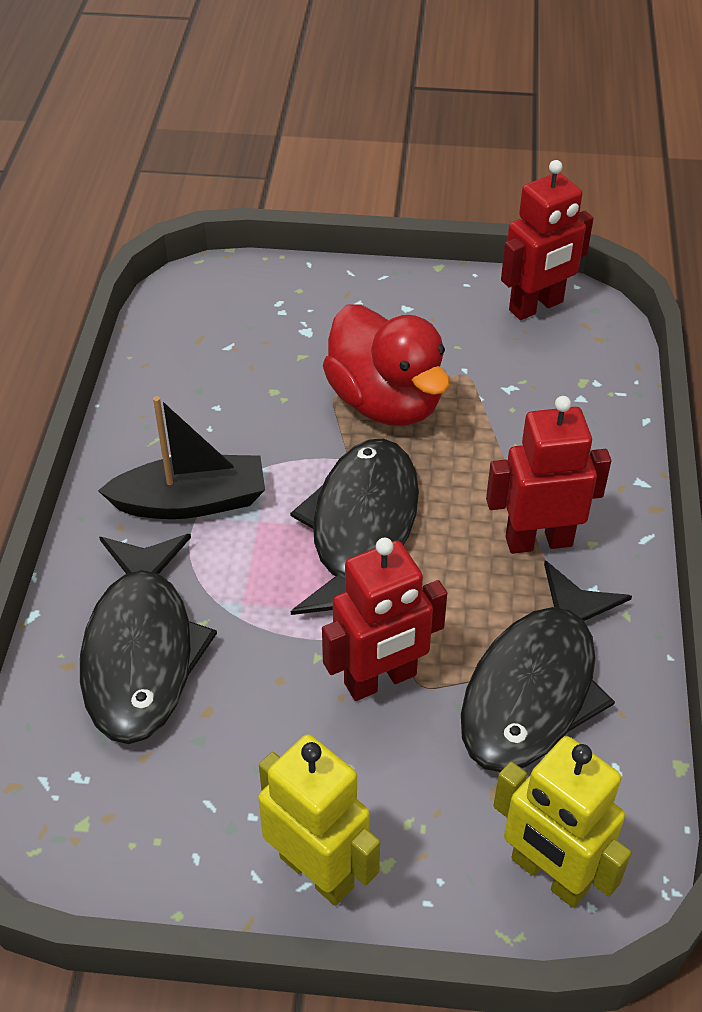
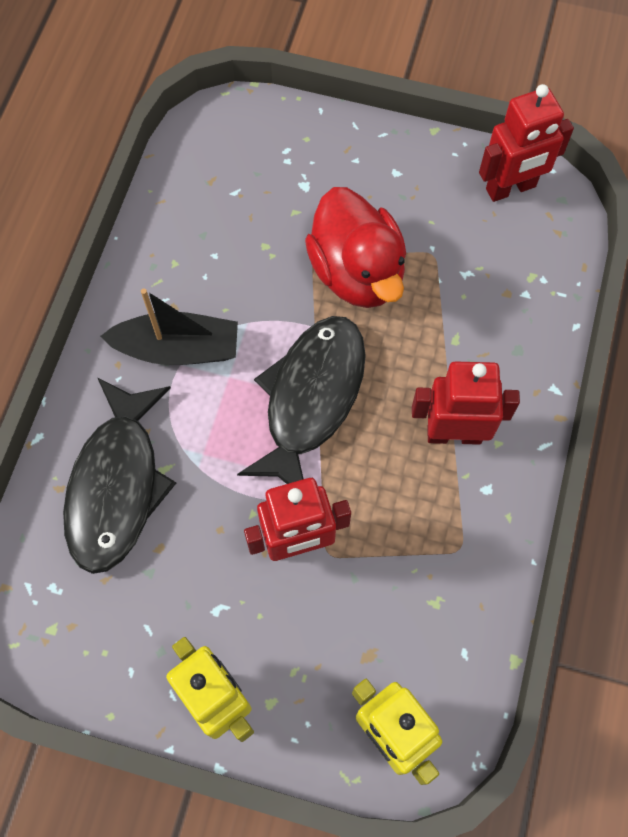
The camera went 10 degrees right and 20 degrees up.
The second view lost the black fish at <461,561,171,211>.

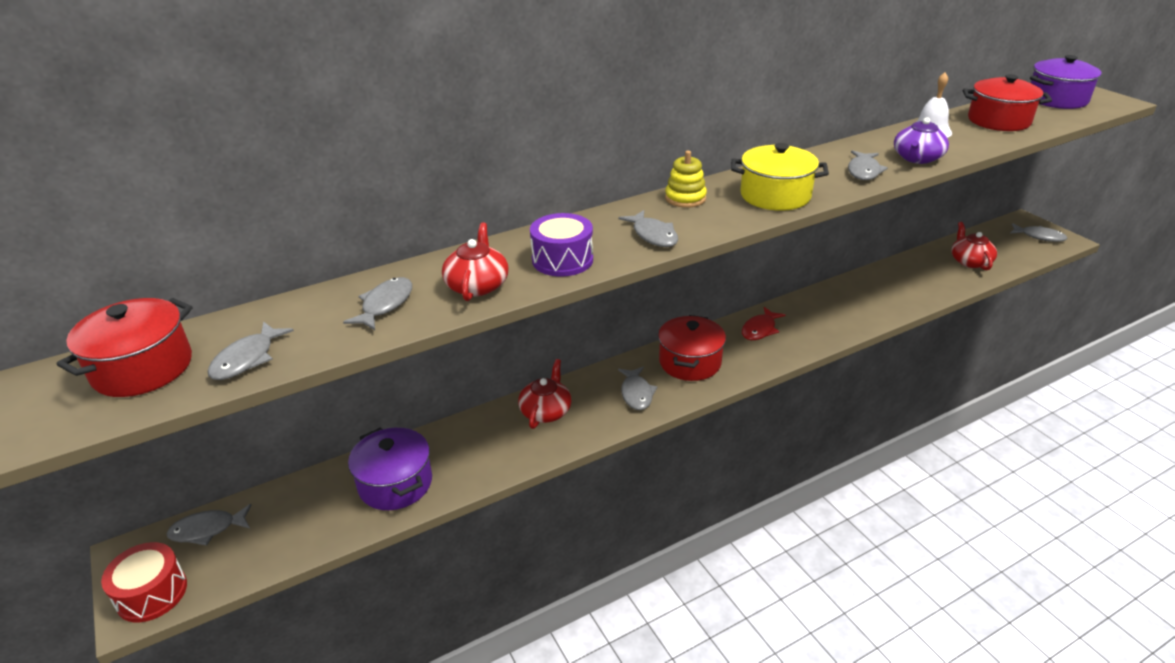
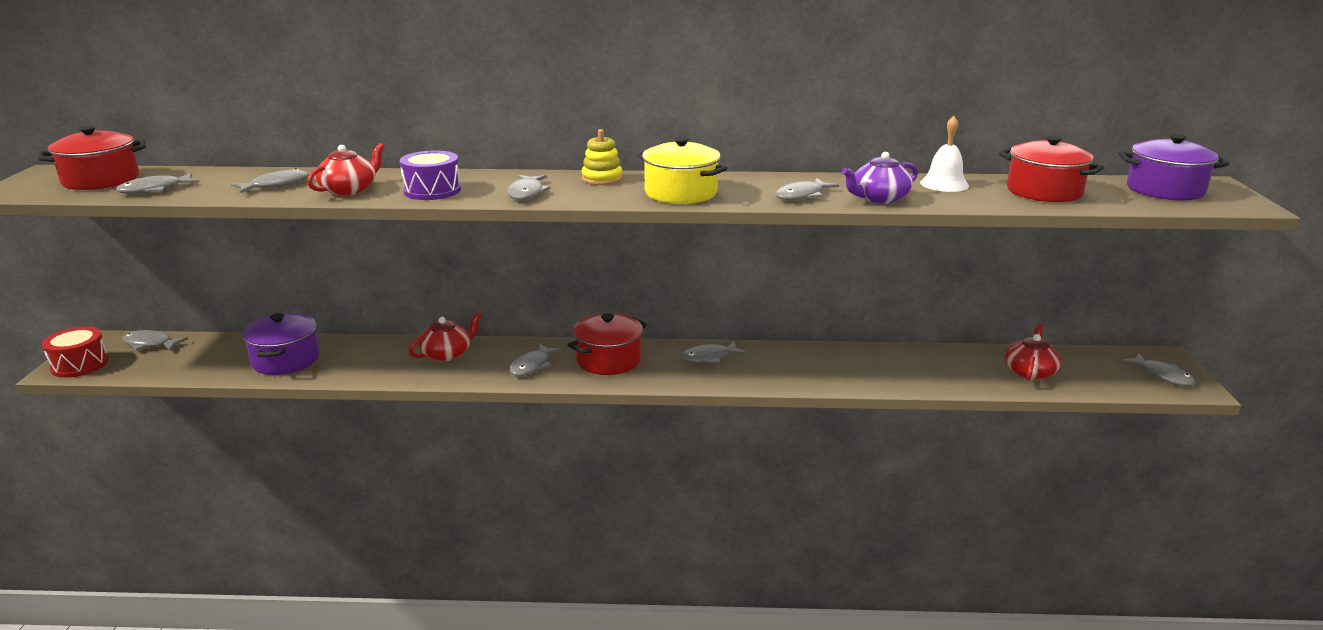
The camera went 30 degrees right and 10 degrees down.
What was the red fish at <742,307,43,33> turned into the grey fish at <680,341,66,22>.

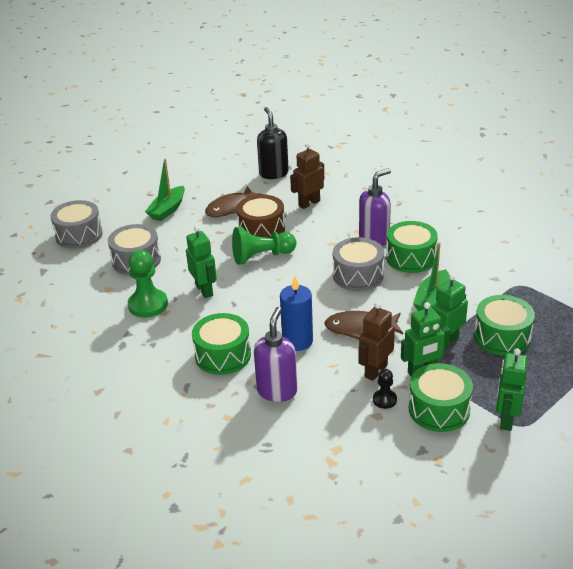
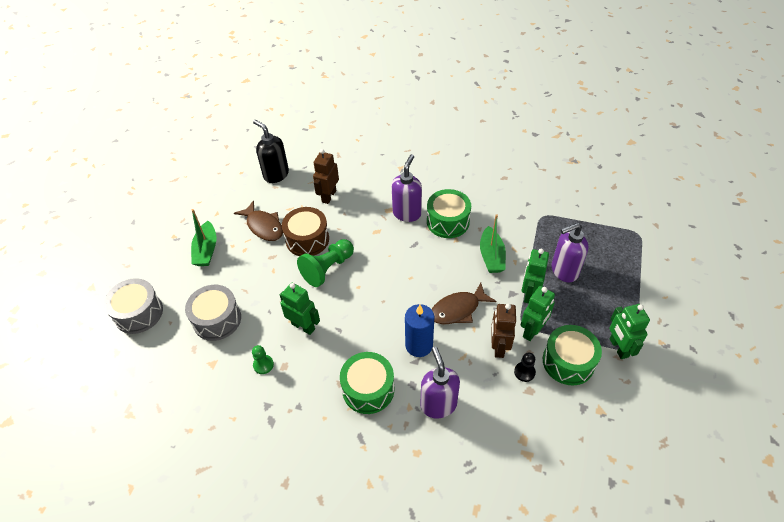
The camera went 30 degrees left and 15 degrees up.
The second view lost the grey drum at <333,237,51,54>.
Where the green drum stood at <474,295,61,61>, the purple soap dispenser came to stand at <551,223,37,59>.
The brown fish at <205,186,59,31> ended up facing another way, 60 degrees counterclockwise from before.
The size of the green pawn at <128,250,40,68> changed by a factor of 0.53.

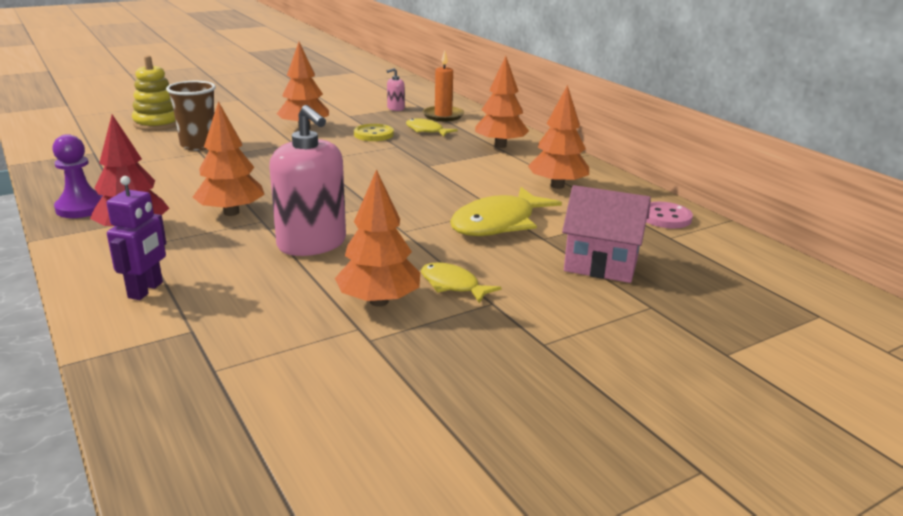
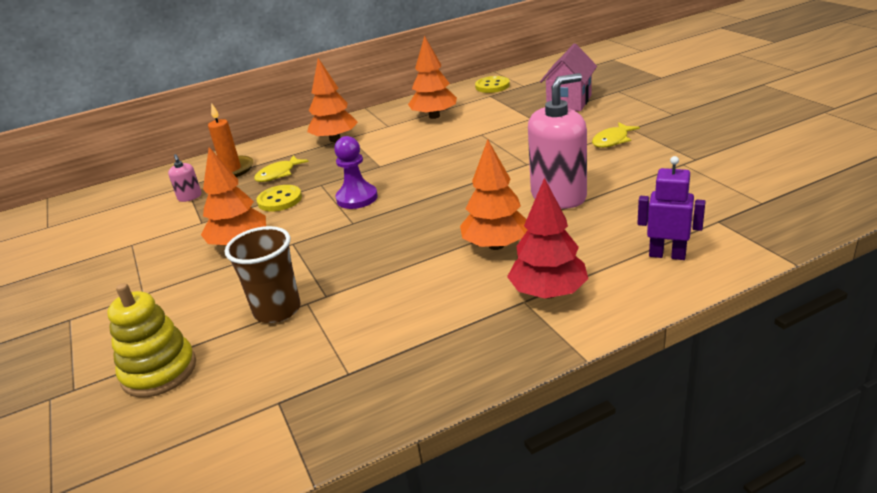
The camera went 80 degrees left and 5 degrees up.
The second view lost the orange tree at <335,169,85,138>.
The second view lost the yellow fish at <450,187,112,49>.
The purple pawn ended up elsewhere, having gone from <52,134,51,84> to <334,136,44,73>.
What was the pink button at <646,202,47,26> turned into the yellow button at <475,76,35,17>.

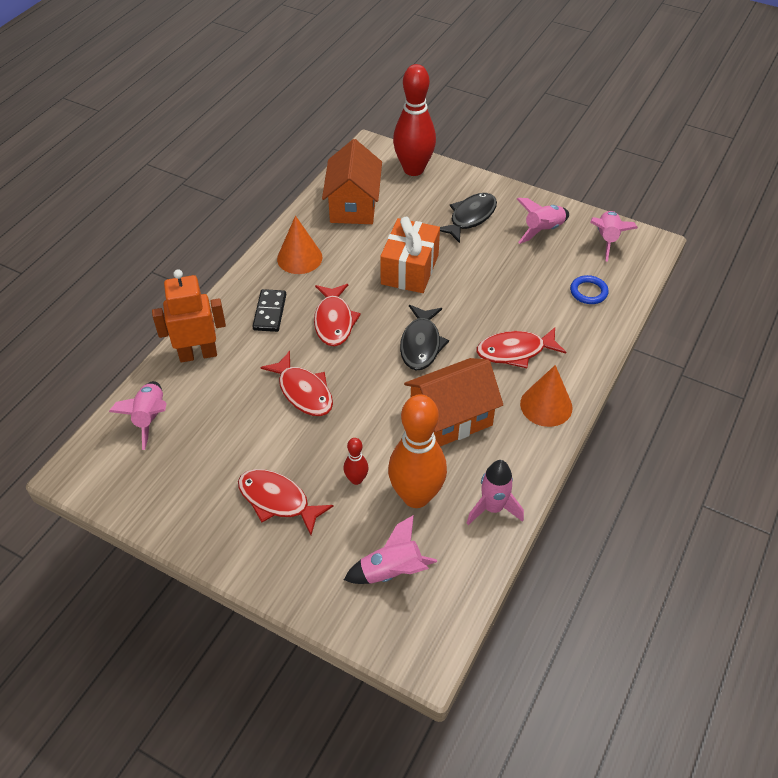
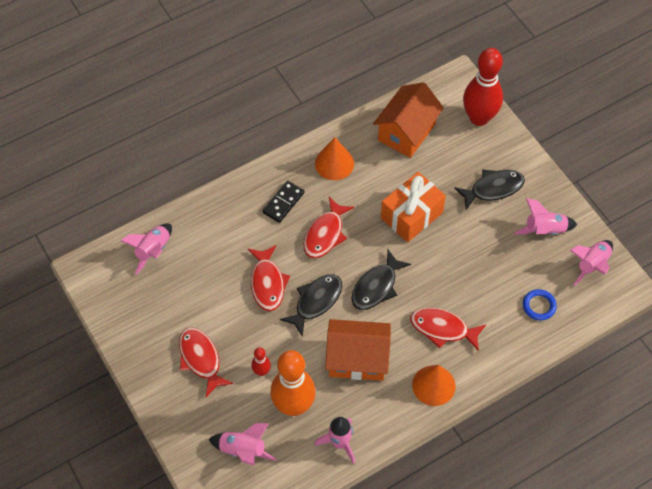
The camera went 30 degrees right and 10 degrees up.
The second view lost the orange robot at <152,269,74,93>.
The second view gained the black fish at <280,274,62,63>.

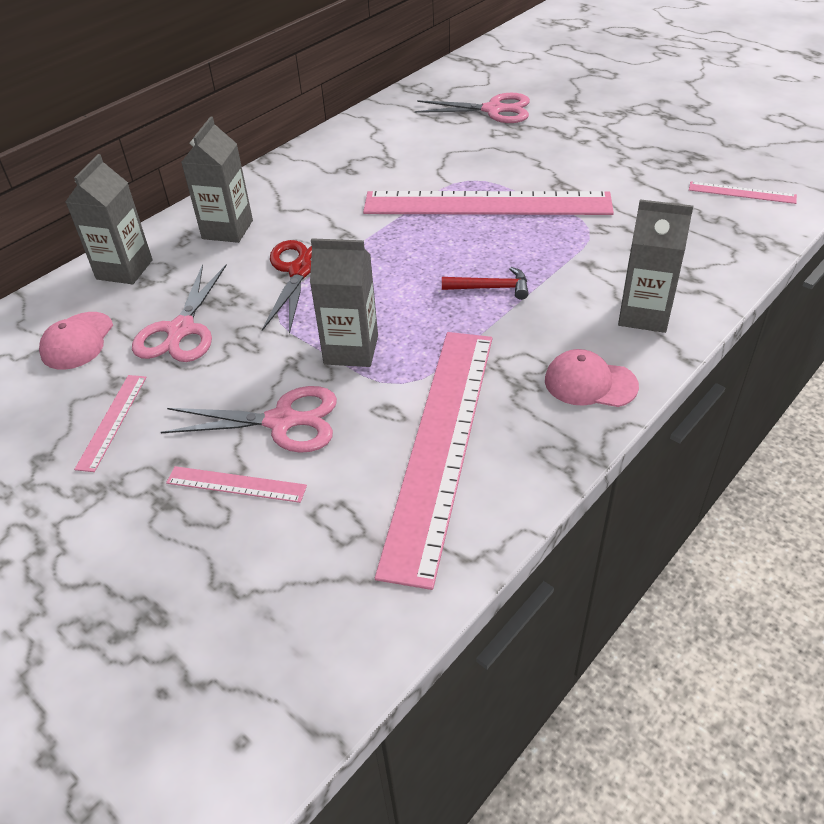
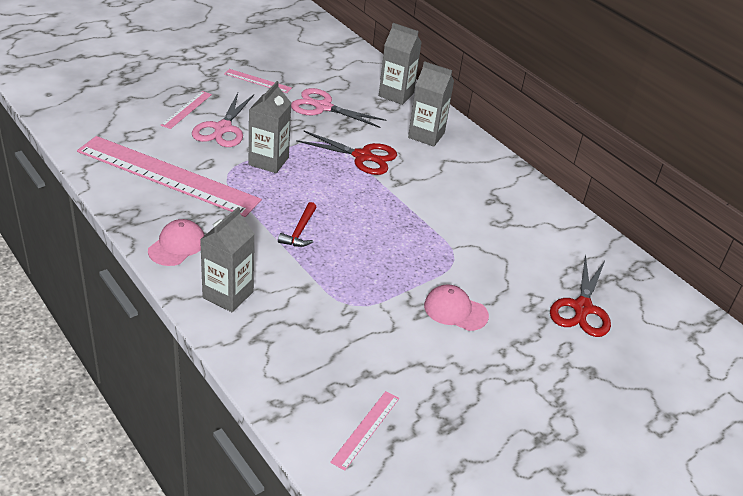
The camera went 95 degrees right and 5 degrees down.
The second view lost the pink ruler at <363,191,251,24>.
The pink cap ended up elsewhere, having gone from <39,312,74,58> to <424,284,65,47>.
What was the pink scissors at <415,93,115,30> turned into the red scissors at <550,255,61,82>.

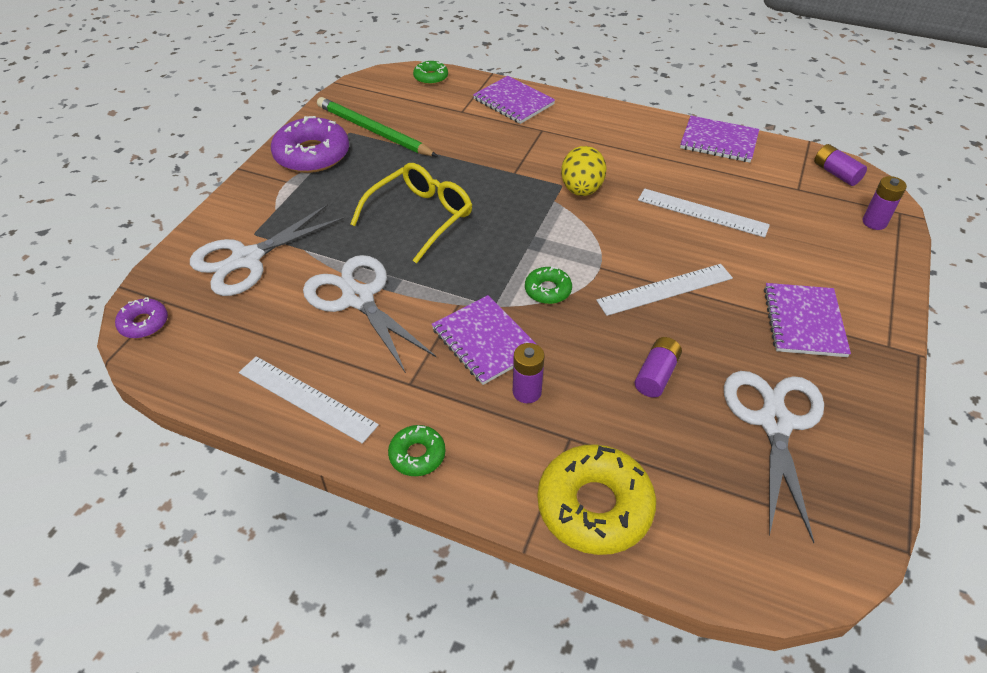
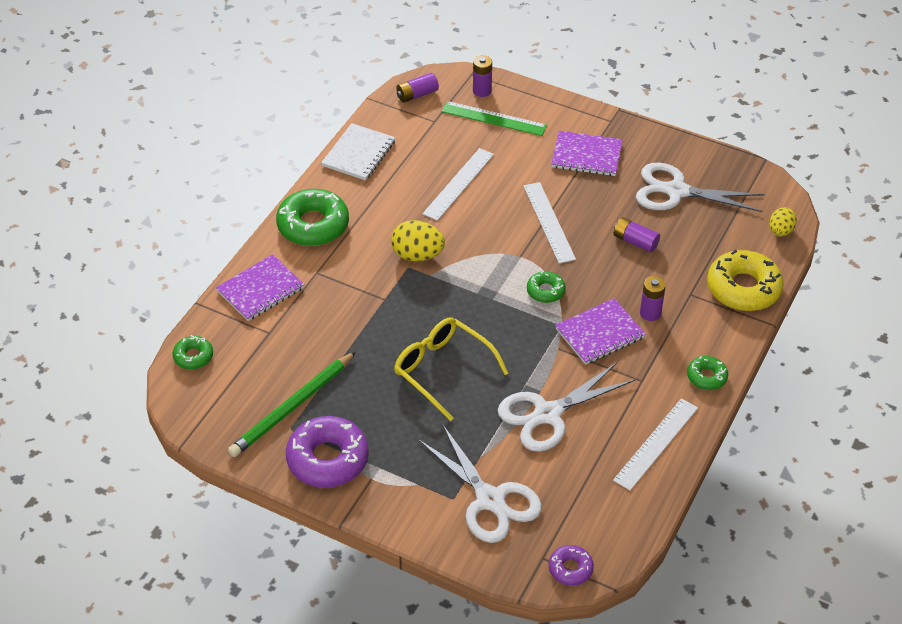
The camera went 85 degrees left and 0 degrees up.
The second view gained the green donut at <276,189,73,57>.
The second view gained the green ruler at <441,101,106,35>.
The second view gained the yellow egg at <770,207,27,30>.
What was the purple notebook at <680,116,79,47> turned into the white notebook at <321,123,75,58>.

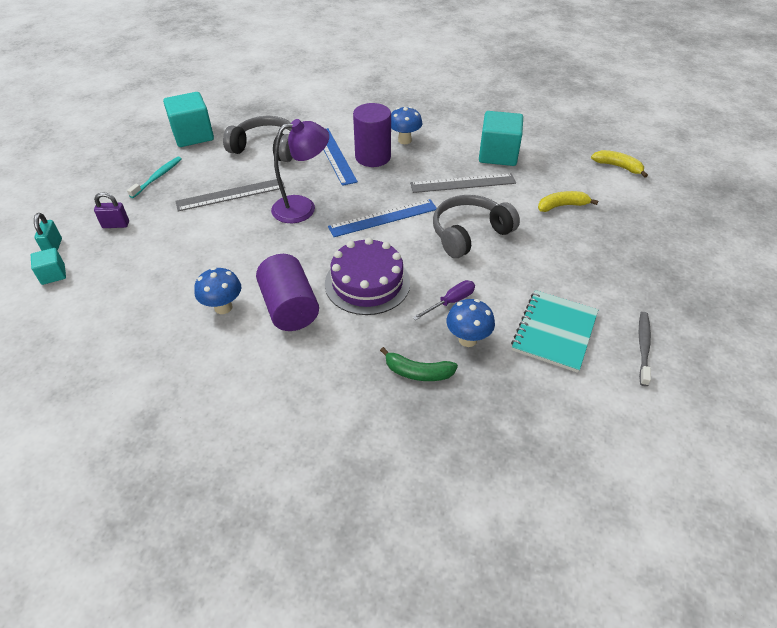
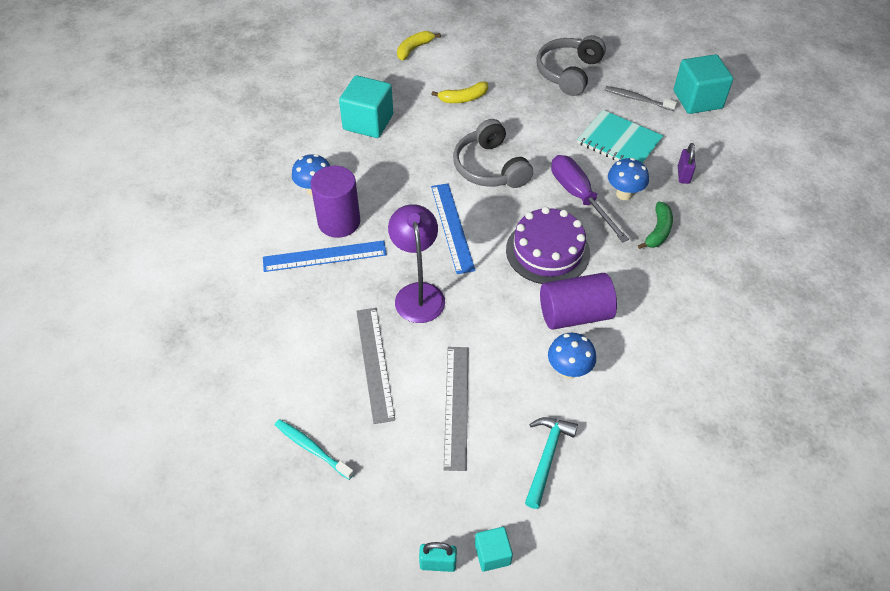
The camera went 80 degrees left and 5 degrees up.
The second view gained the turquoise hammer at <525,417,53,92>.
The purple padlock ended up elsewhere, having gone from <94,192,35,36> to <678,143,18,41>.
The turquoise cube ended up elsewhere, having gone from <163,92,51,55> to <674,54,59,60>.
The grey headphones ended up elsewhere, having gone from <223,116,70,46> to <536,35,70,61>.
The grey ruler ended up elsewhere, having gone from <410,173,106,20> to <444,347,25,124>.
The yellow banana at <538,191,60,21> ended up facing another way, 105 degrees counterclockwise from before.
The size of the purple screwdriver at <413,280,62,40> changed by a factor of 1.77.

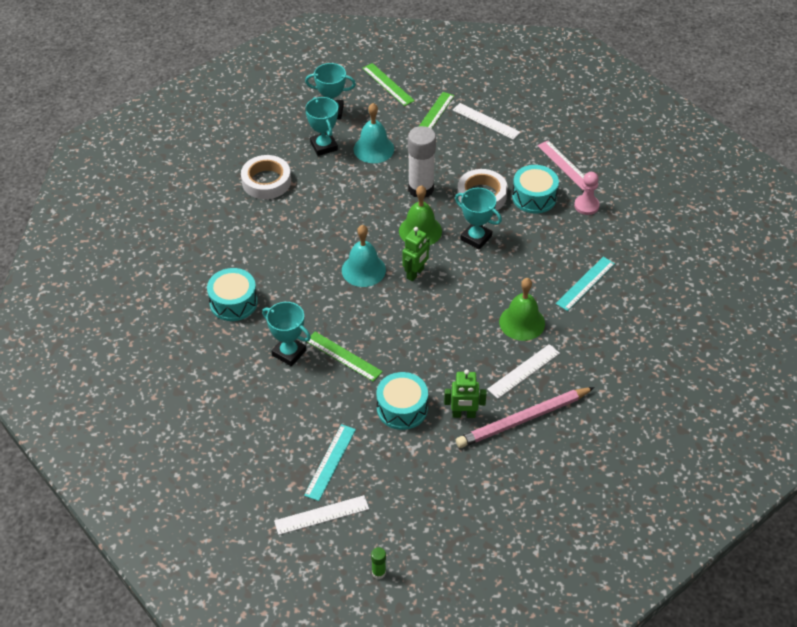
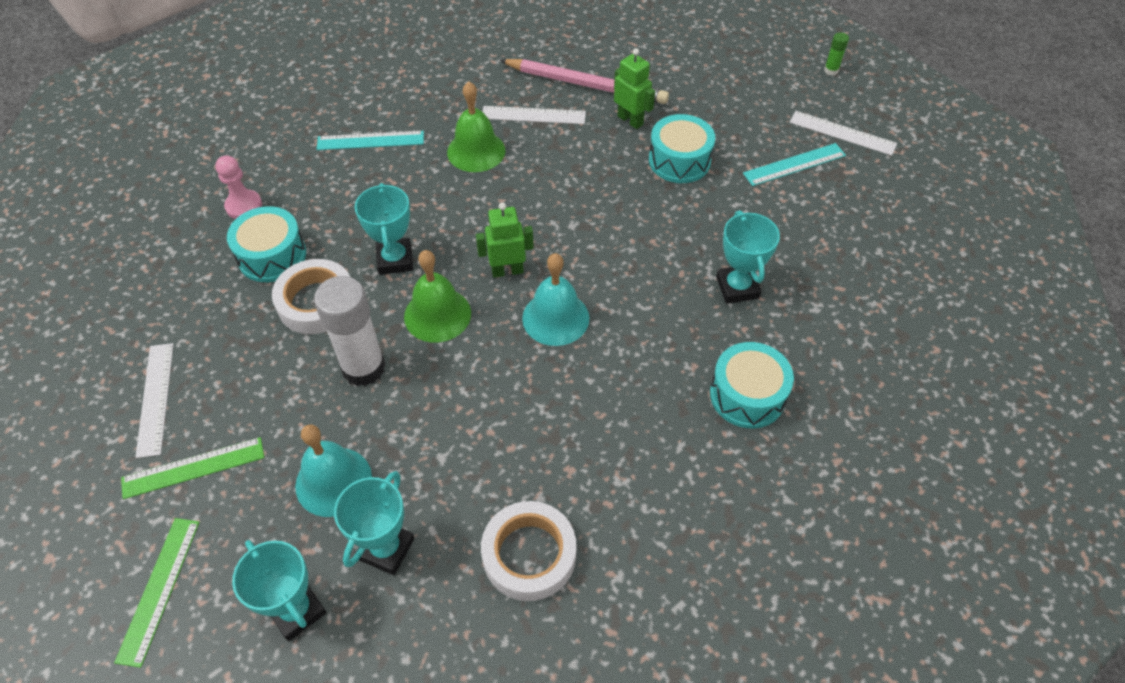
The camera went 135 degrees left and 5 degrees up.
The second view lost the green ruler at <306,332,77,50>.
The second view lost the pink ruler at <537,141,48,49>.

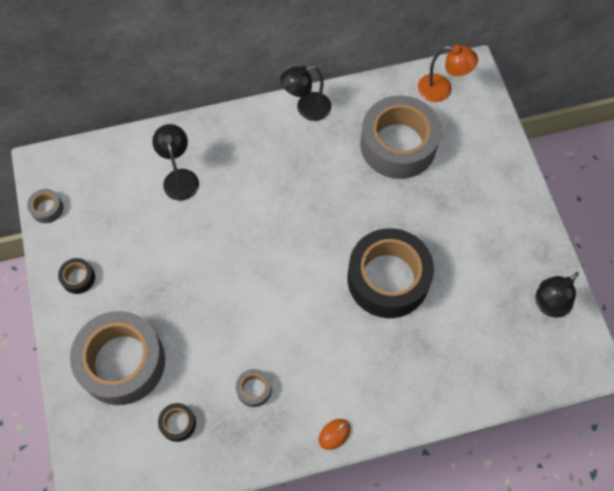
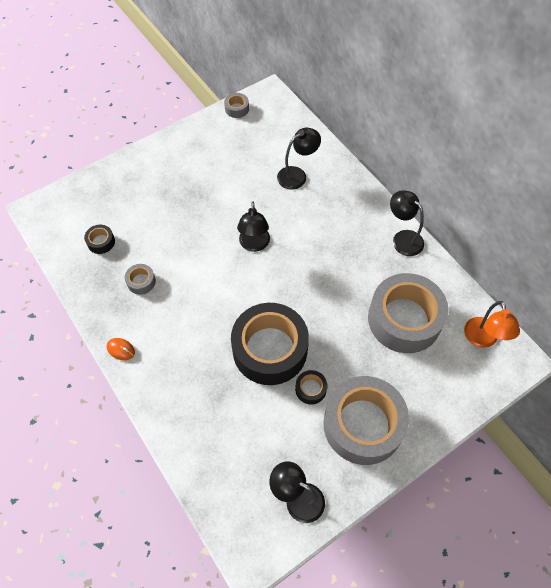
The camera went 70 degrees right and 5 degrees down.
The second view gained the black lamp at <237,201,33,51>.
The black tape ended up elsewhere, having gone from <58,258,37,36> to <295,370,32,34>.
The grey tape ended up elsewhere, having gone from <70,311,95,94> to <324,376,85,89>.

